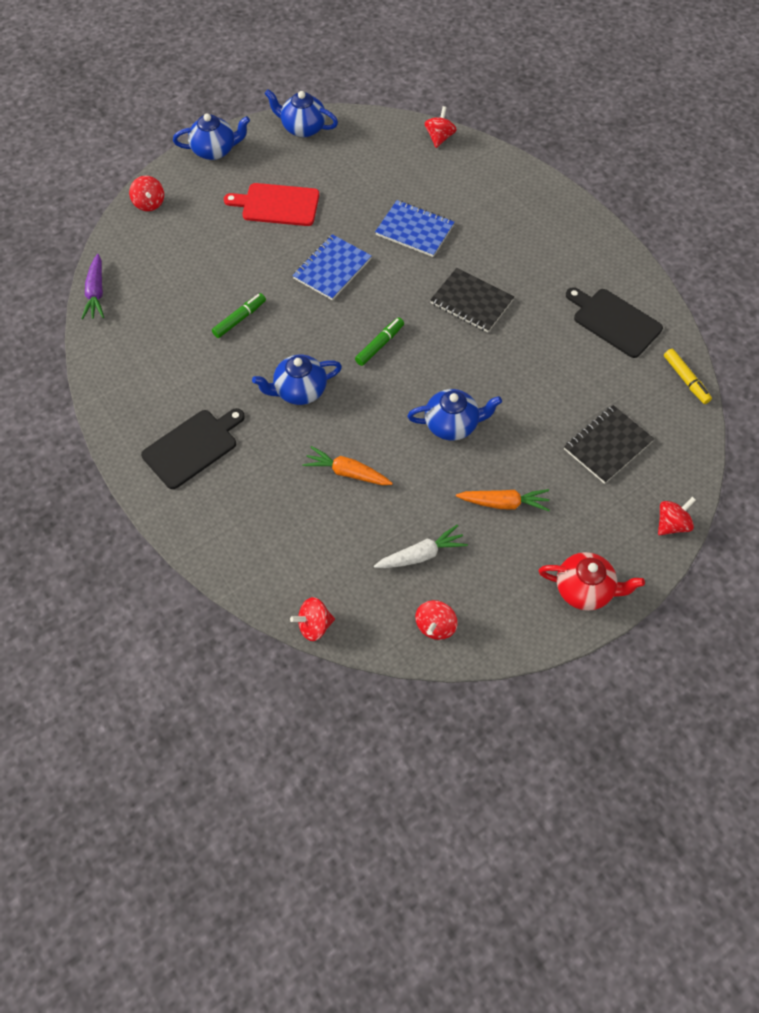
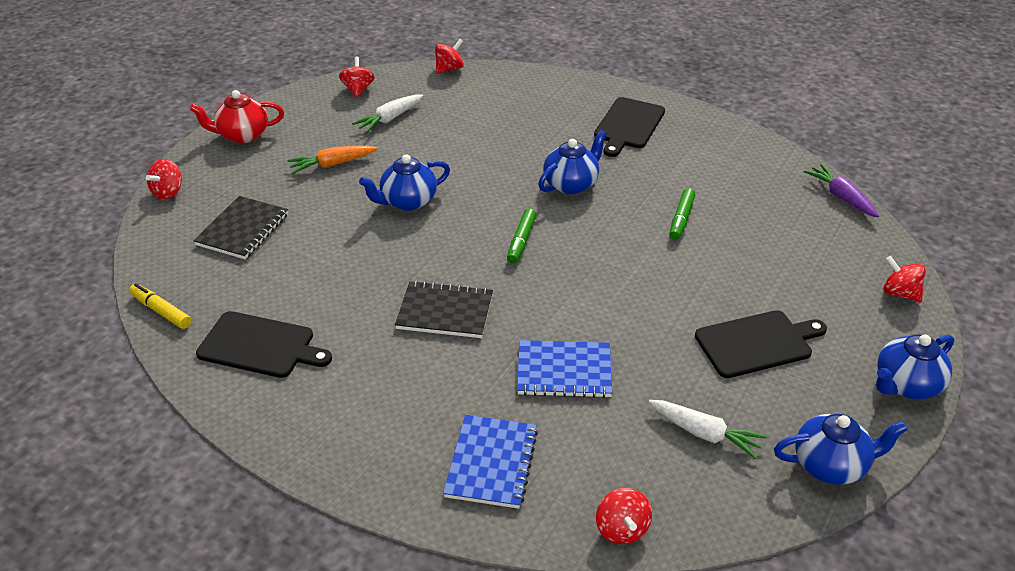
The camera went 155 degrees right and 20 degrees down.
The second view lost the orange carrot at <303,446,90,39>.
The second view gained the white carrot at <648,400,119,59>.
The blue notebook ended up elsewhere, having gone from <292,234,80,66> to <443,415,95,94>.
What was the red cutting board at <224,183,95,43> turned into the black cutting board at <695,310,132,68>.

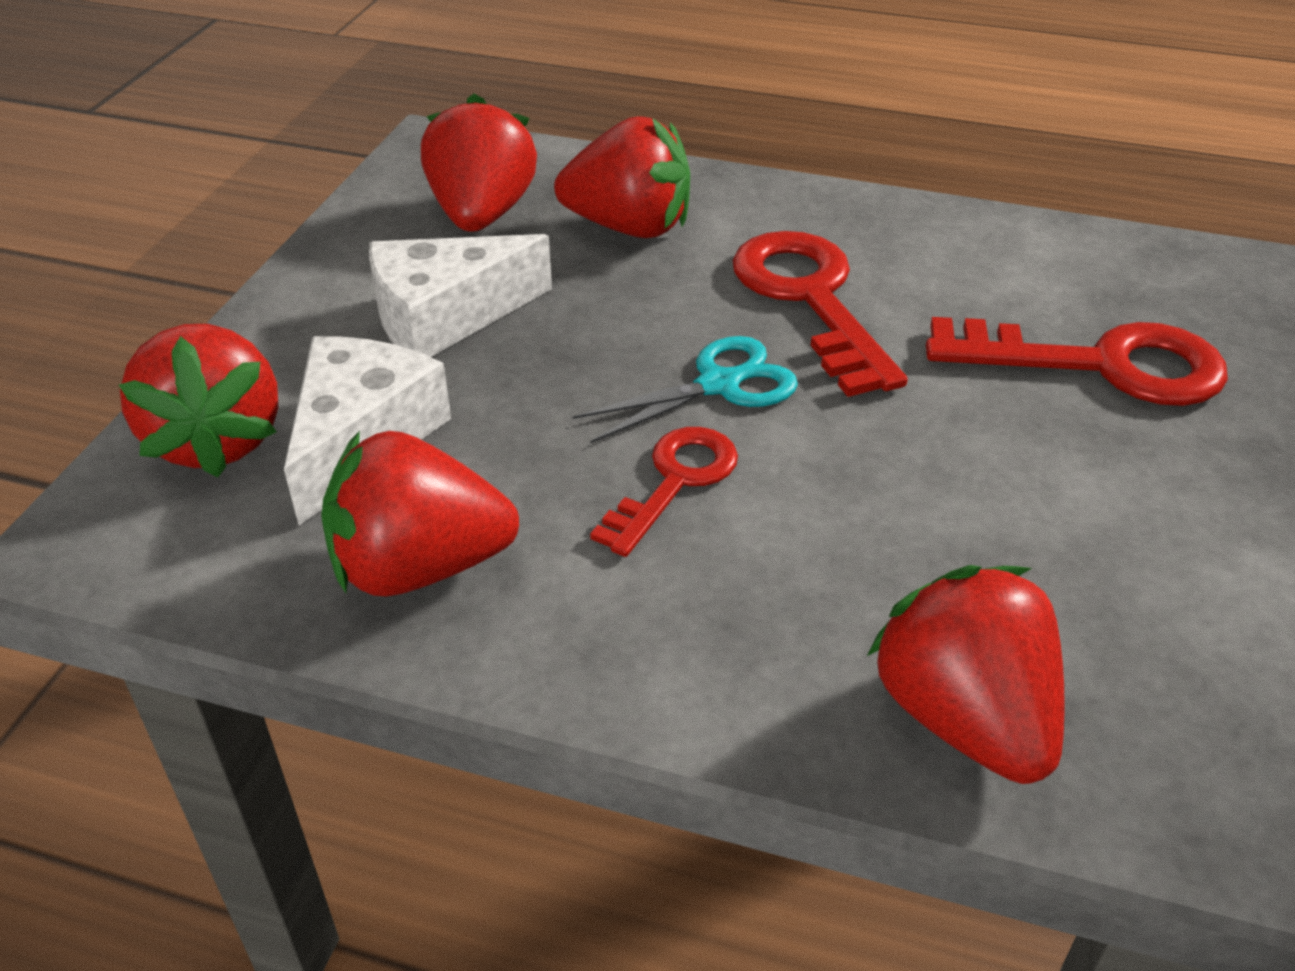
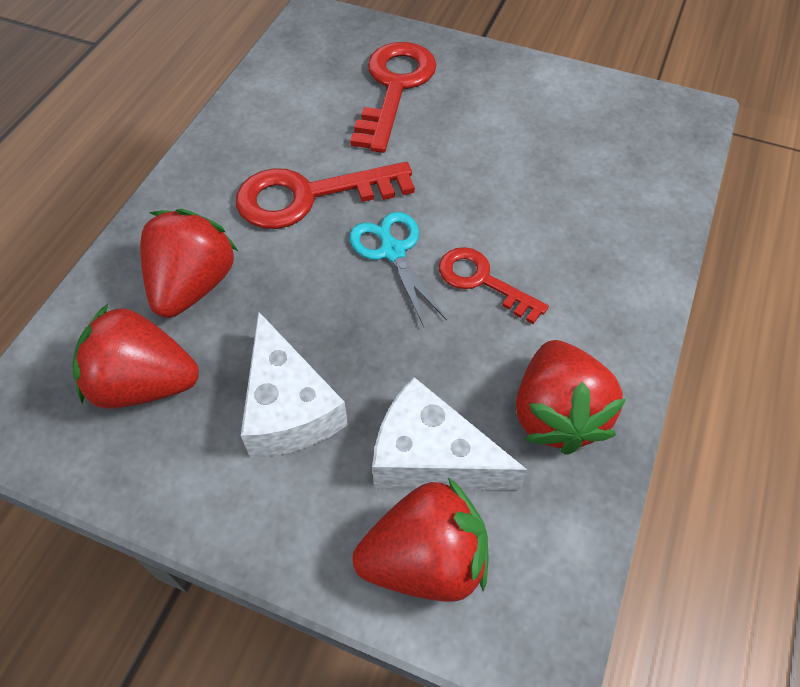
The camera went 85 degrees left and 15 degrees up.
The second view lost the red strawberry at <867,565,198,219>.

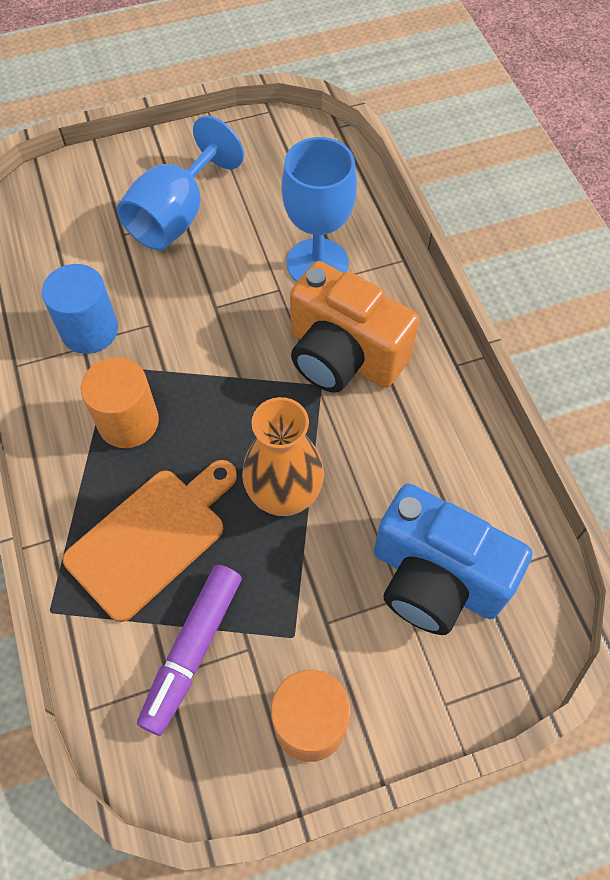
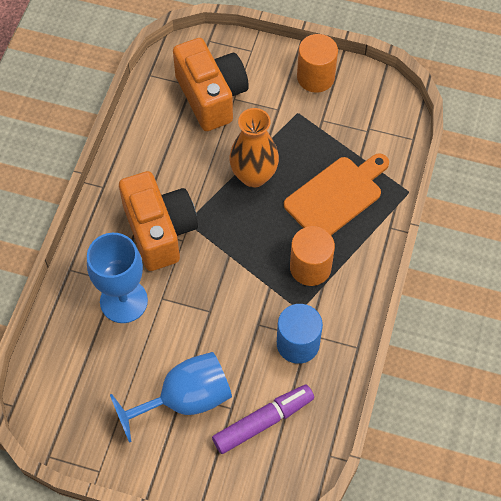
The camera went 145 degrees left and 0 degrees up.
The purple marker ended up elsewhere, having gone from <137,565,105,171> to <212,384,102,70>.
What was the blue camera at <374,484,158,151> turned into the orange camera at <173,38,76,93>.
The orange cutting board at <63,460,174,162> ended up facing another way, 150 degrees clockwise from before.

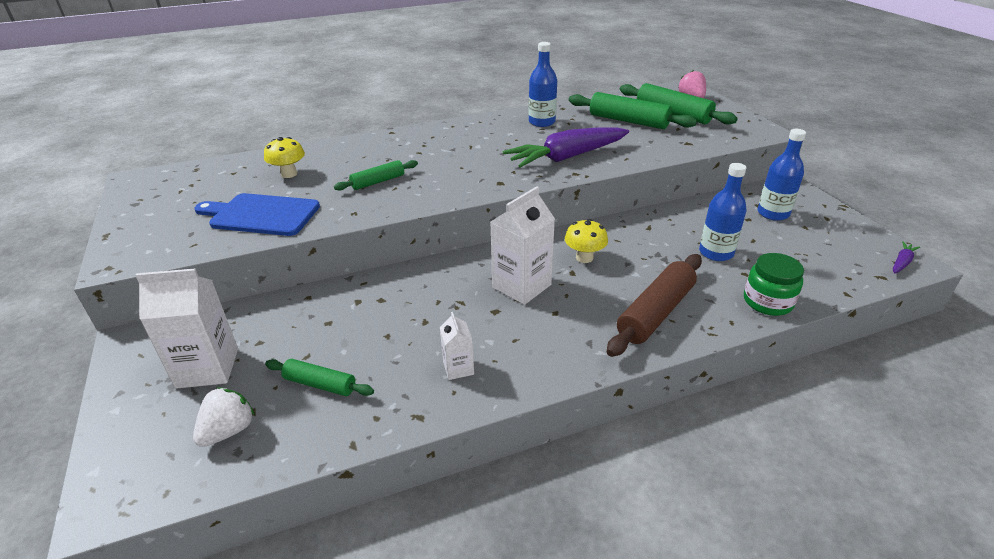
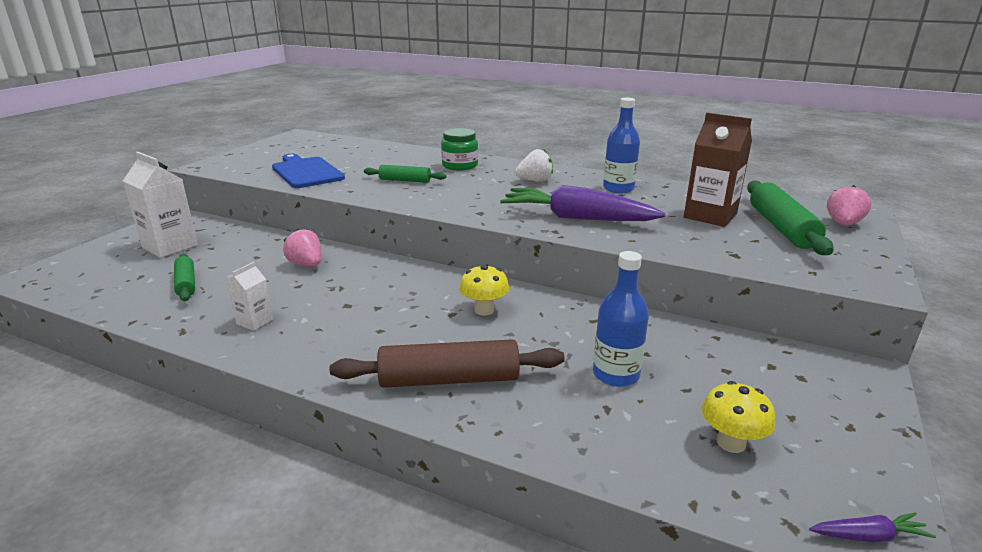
The camera went 45 degrees right and 10 degrees down.
The second view lost the white carton at <491,186,64,119>.
The second view lost the blue bottle at <757,129,49,92>.
The second view gained the pink strawberry at <283,228,38,39>.
The white strawberry ended up elsewhere, having gone from <193,387,62,60> to <515,149,38,33>.
The yellow mushroom ended up elsewhere, having gone from <264,137,41,41> to <702,381,73,72>.
The green jar ended up elsewhere, having gone from <744,253,60,63> to <441,128,37,42>.
Where the green rolling pin stood at <569,92,128,37>, the brown carton came to stand at <684,113,68,114>.

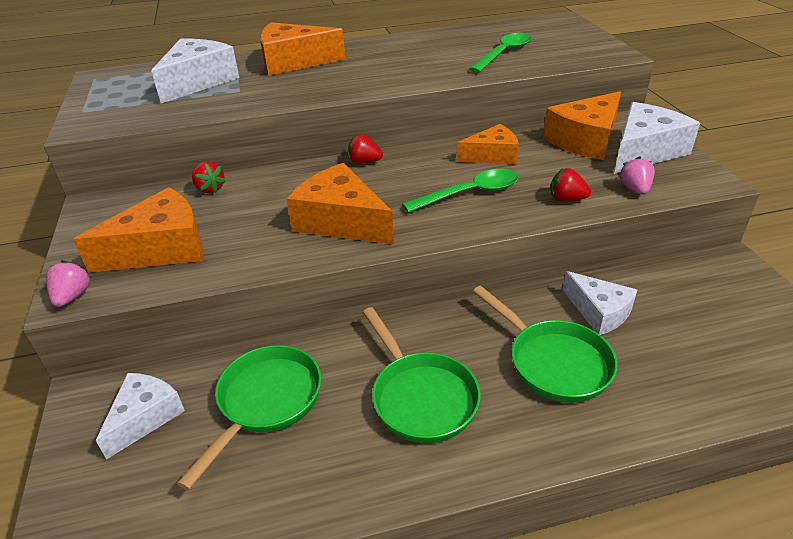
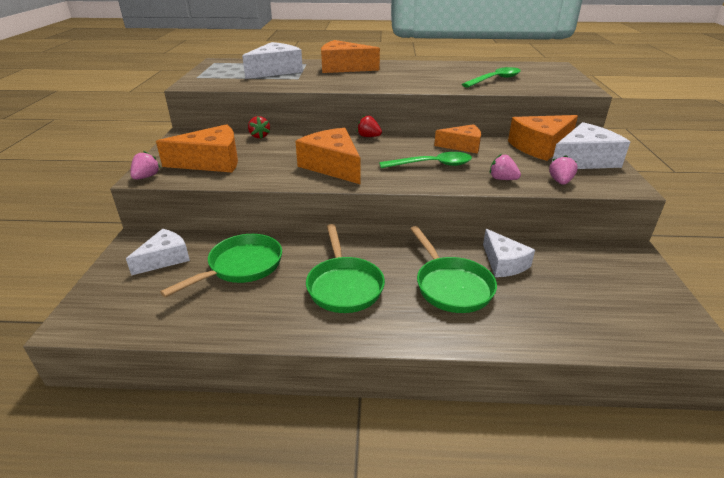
The camera went 15 degrees right and 5 degrees down.
What was the red strawberry at <551,168,40,34> turned into the pink strawberry at <490,154,31,26>.

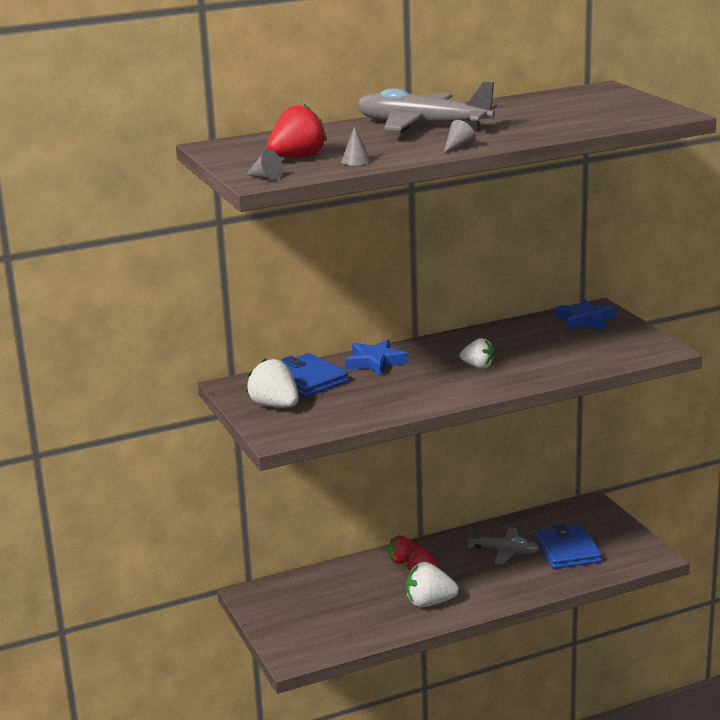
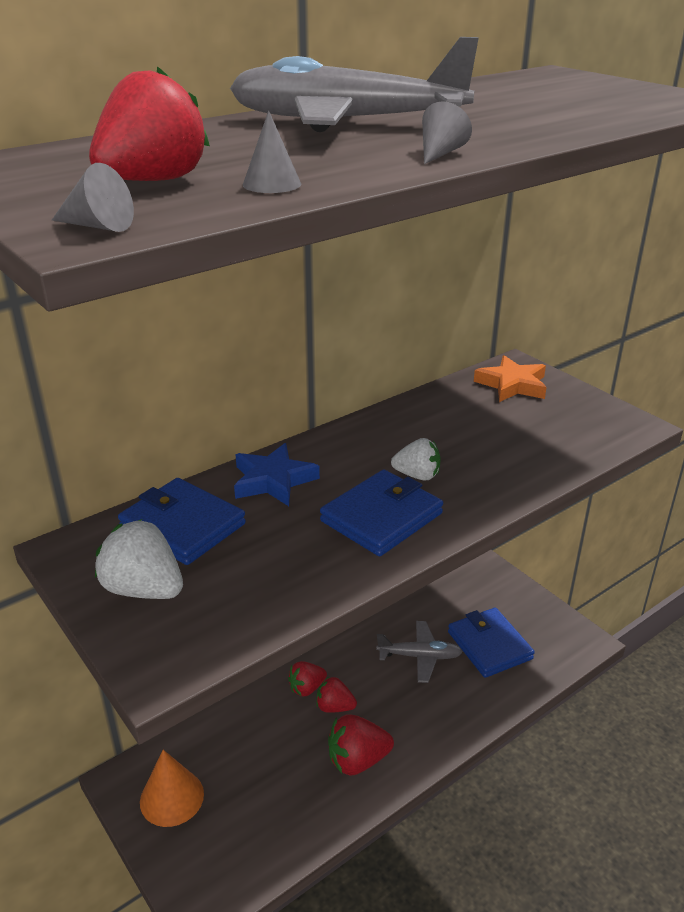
The camera went 15 degrees left and 10 degrees up.
The second view gained the orange cone at <140,750,64,77>.
The second view gained the blue wallet at <320,469,123,87>.
What was the white strawberry at <406,562,53,45> turned into the red strawberry at <328,714,66,62>.
What was the blue star at <555,299,60,31> turned into the orange star at <474,355,73,47>.

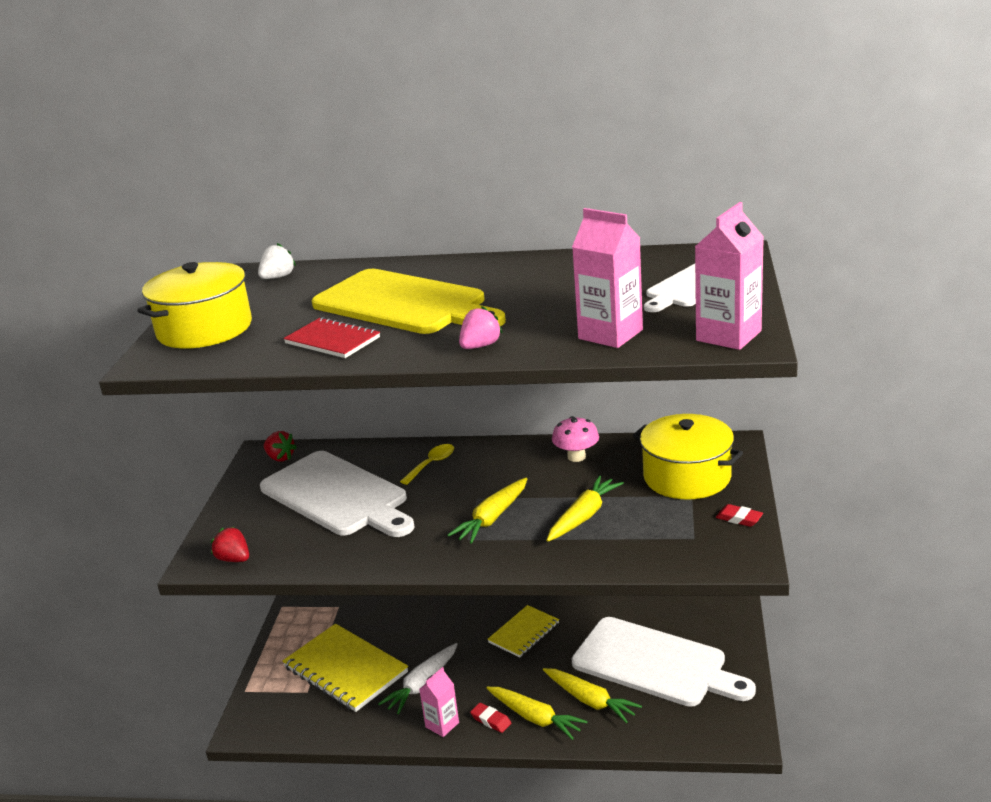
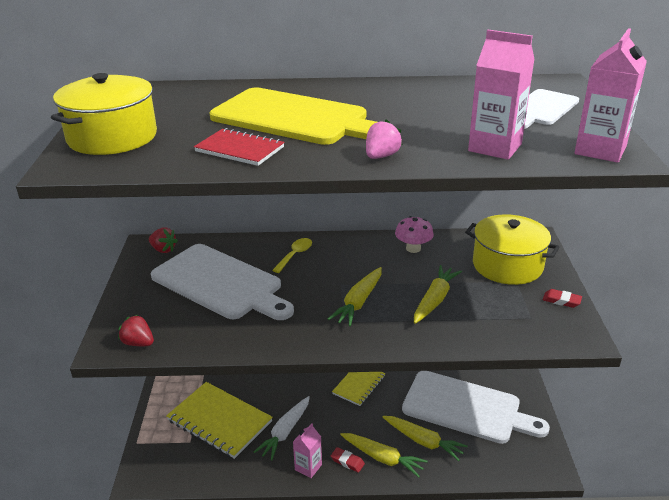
The camera went 10 degrees left and 5 degrees up.
The second view lost the white strawberry at <258,243,38,36>.

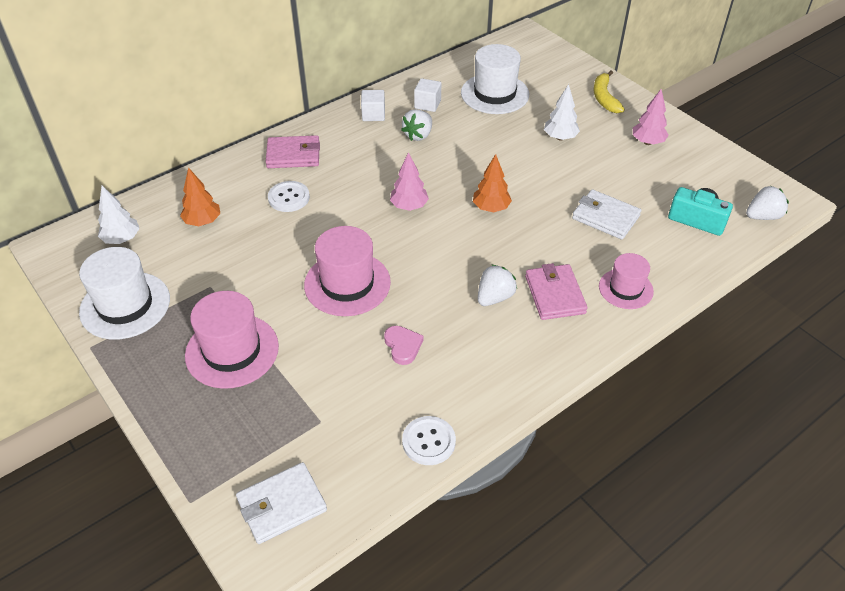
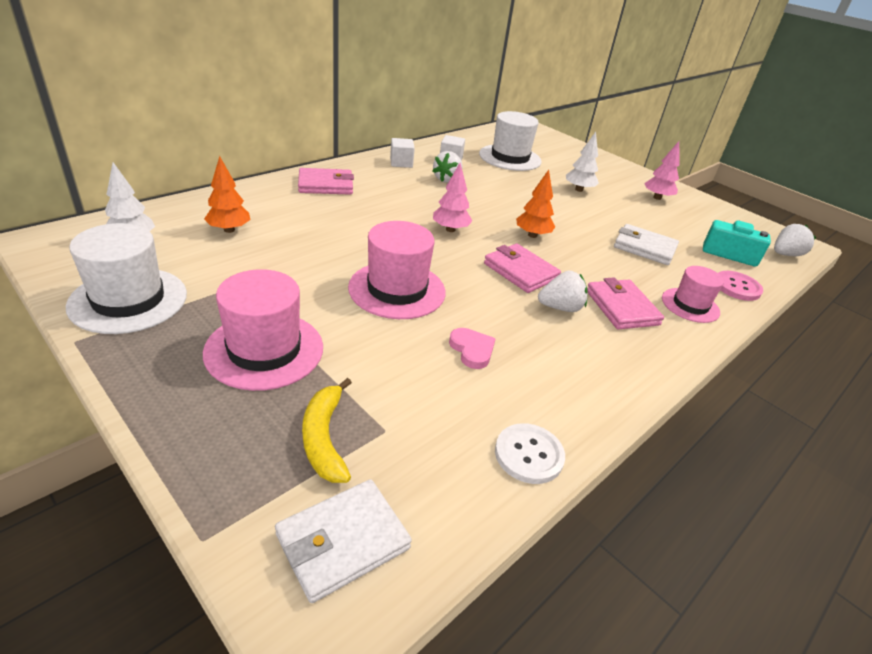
The camera went 10 degrees left and 10 degrees down.
The second view lost the white button at <268,181,42,31>.
The second view gained the pink wallet at <484,244,77,49>.
The second view gained the pink button at <718,271,45,30>.
The yellow banana ended up elsewhere, having gone from <594,70,31,43> to <302,378,50,105>.
The white strawberry at <478,264,39,42> ended up facing another way, 45 degrees clockwise from before.

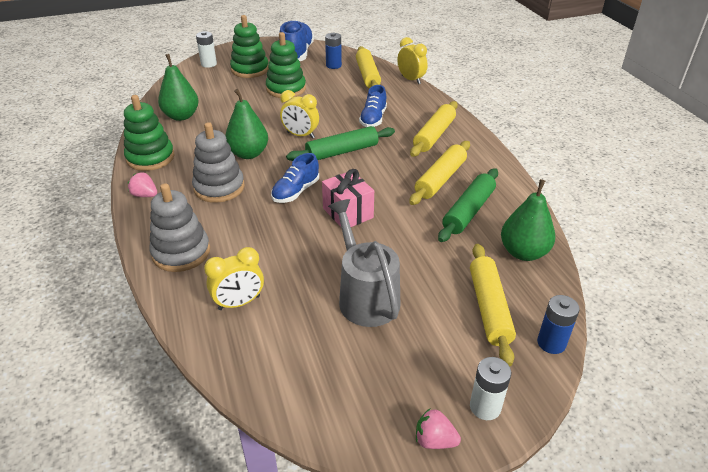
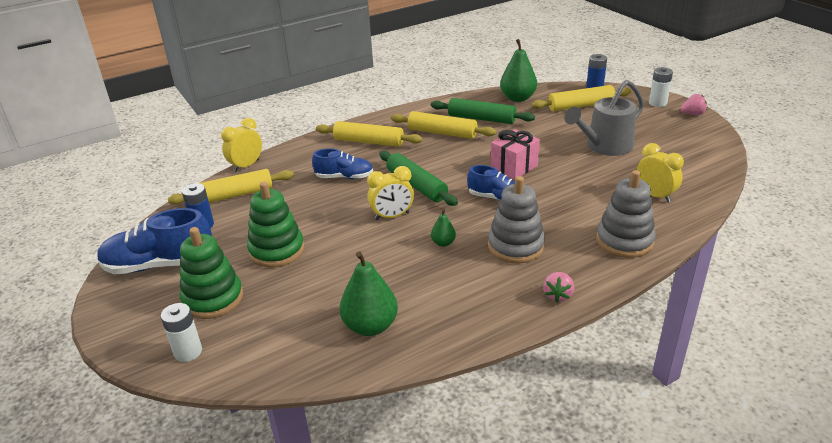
The camera went 100 degrees left and 5 degrees down.
The second view lost the green stacking toy at <124,95,50,76>.
The yellow clock at <280,90,39,49> ended up facing another way, 60 degrees clockwise from before.
The pink strawberry at <416,409,45,40> ended up facing another way, 105 degrees counterclockwise from before.
The size of the green pear at <225,89,43,70> changed by a factor of 0.50.

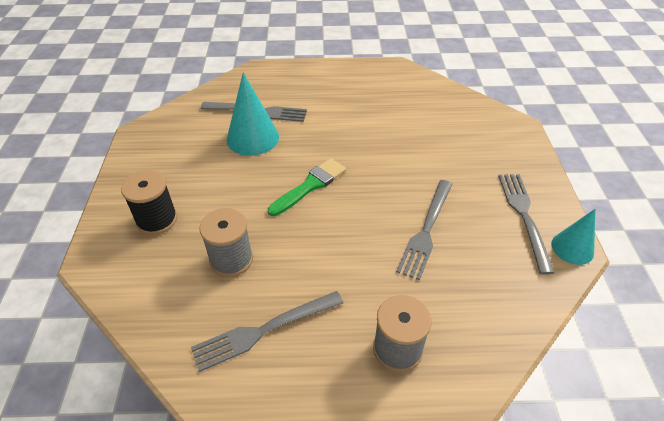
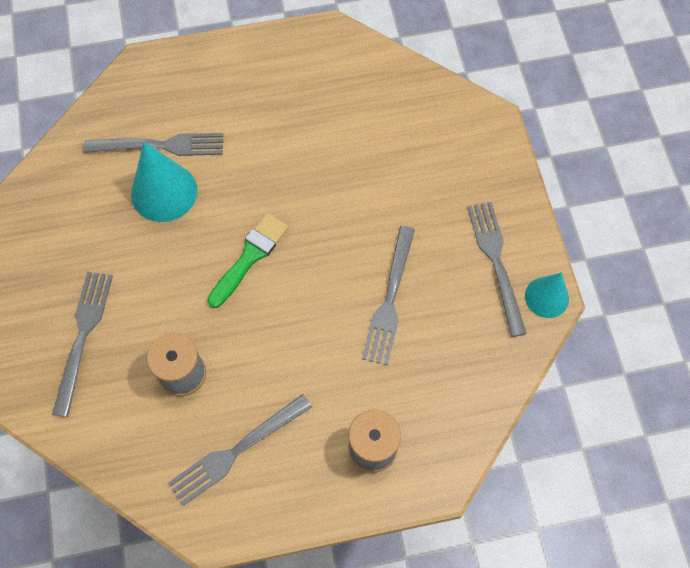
The camera went 10 degrees left and 20 degrees up.
Where the black spool stood at <121,170,56,65>, the grey fork came to stand at <52,272,61,145>.

